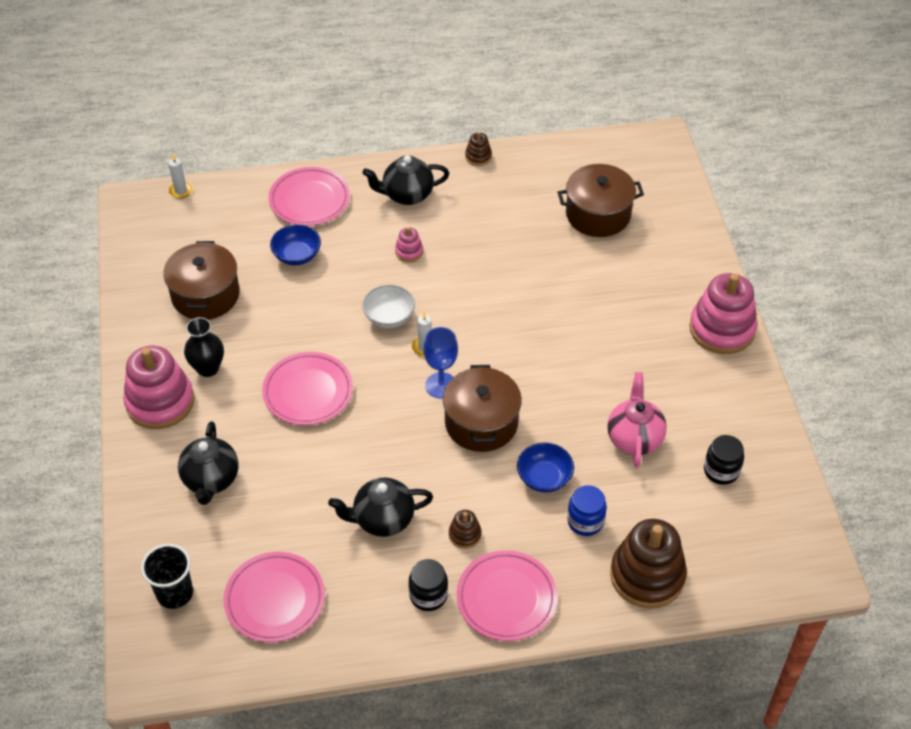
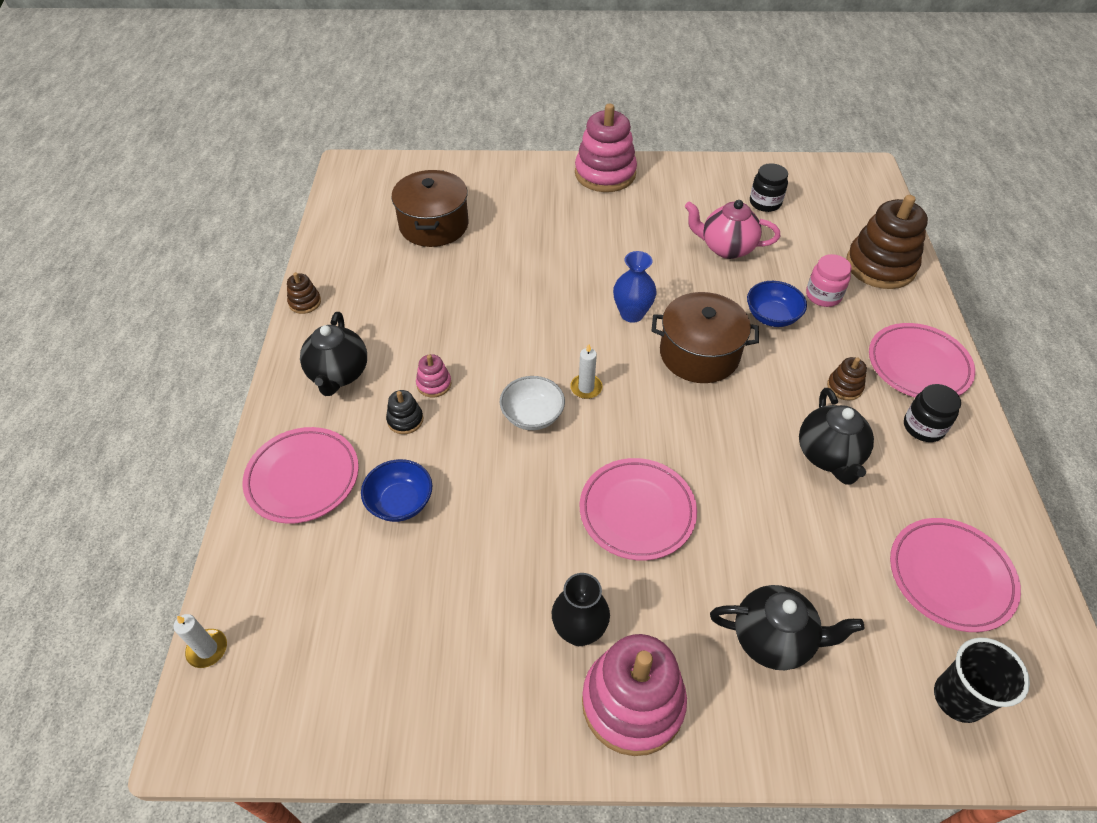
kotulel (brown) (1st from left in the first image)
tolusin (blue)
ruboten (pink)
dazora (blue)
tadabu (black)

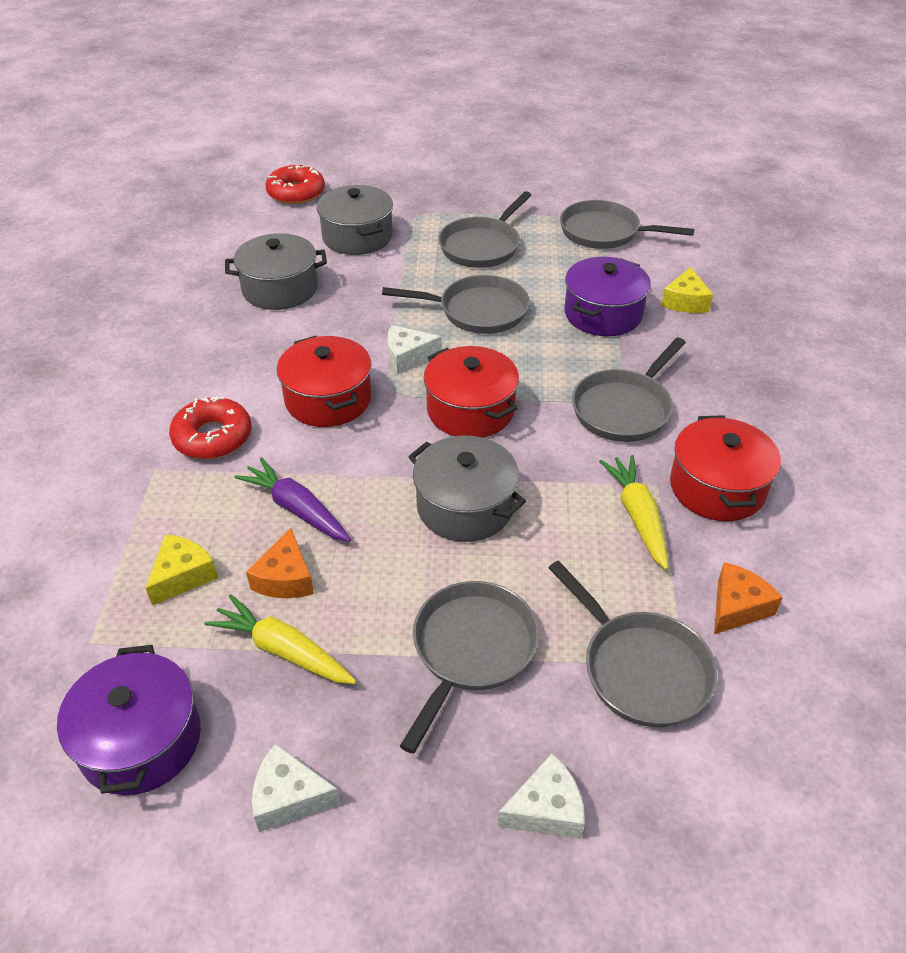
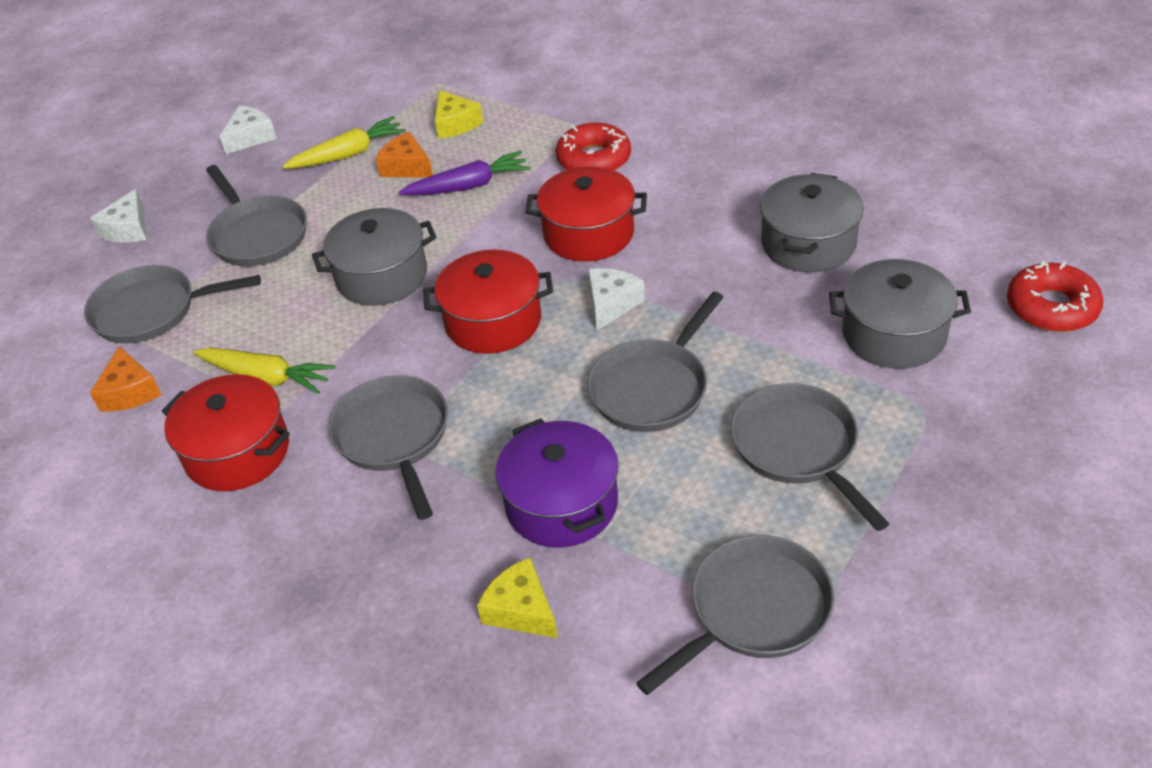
kotulel (purple) (1st from left in the first image)

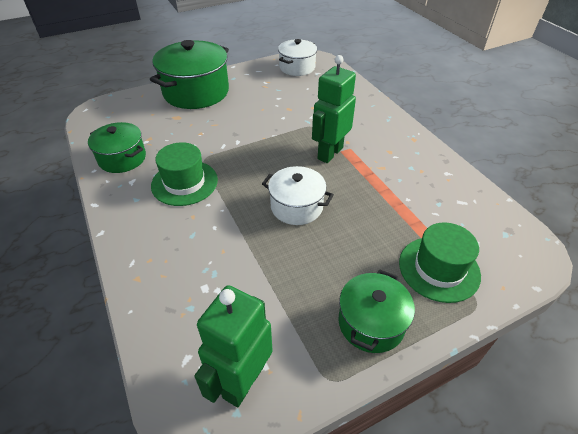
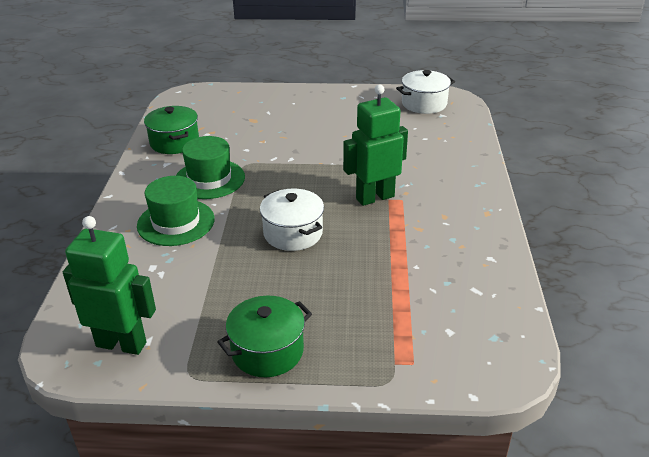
kotulel (green) (2nd from left in the first image)
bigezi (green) (1st from left)
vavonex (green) (1st from left)

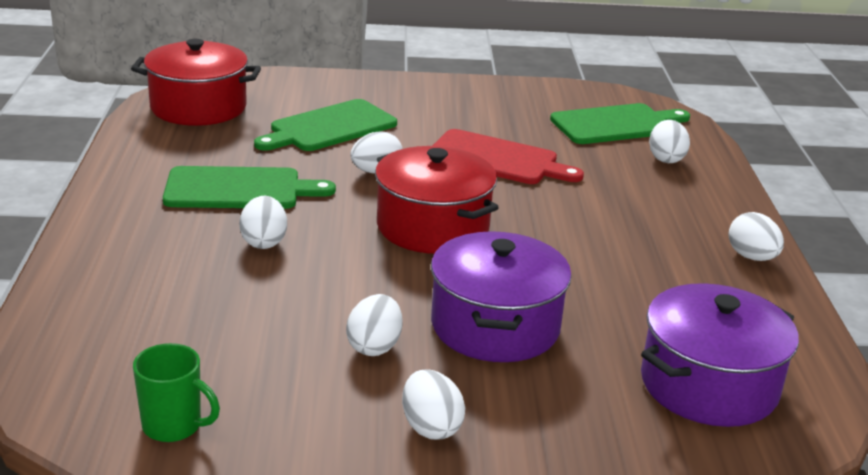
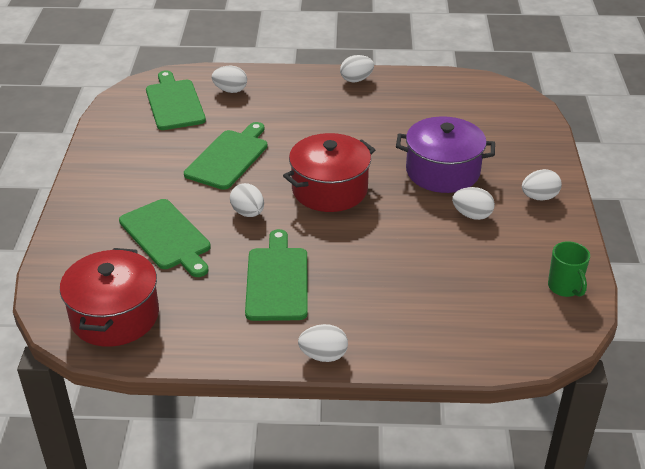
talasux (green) (3rd from left)
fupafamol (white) (3rd from left)
kotulel (purple) (2nd from left in the first image)
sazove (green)

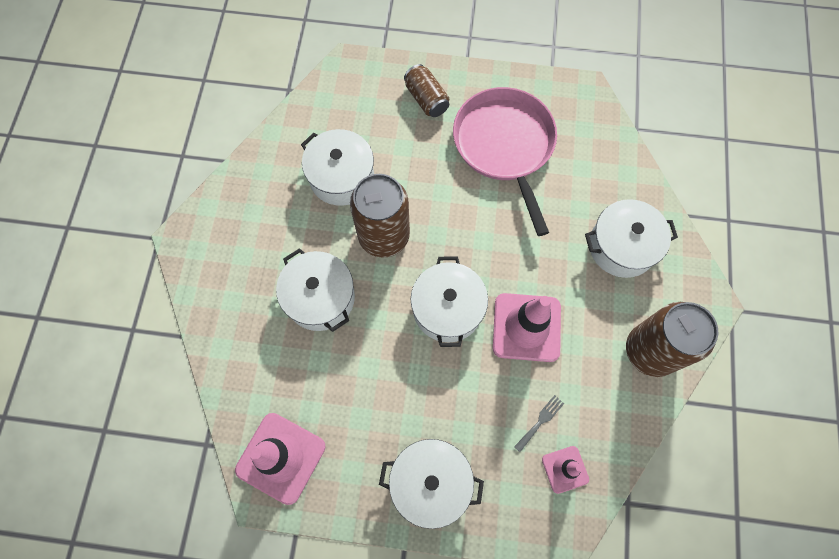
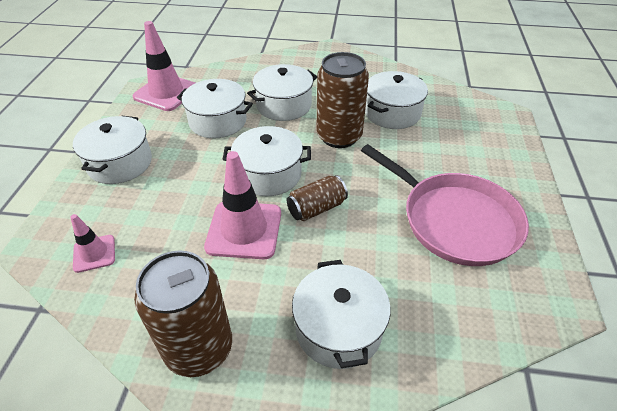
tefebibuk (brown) (2nd from left)
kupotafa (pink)
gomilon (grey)
kotulel (white) (2nd from left)

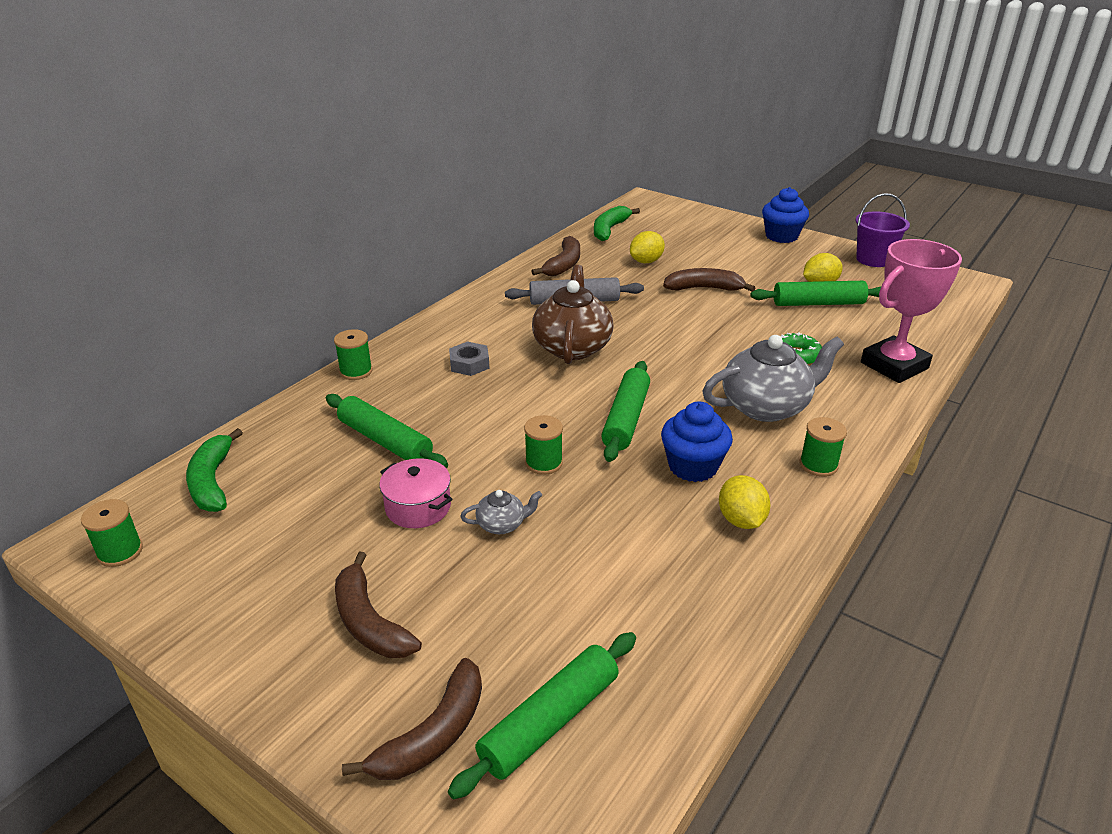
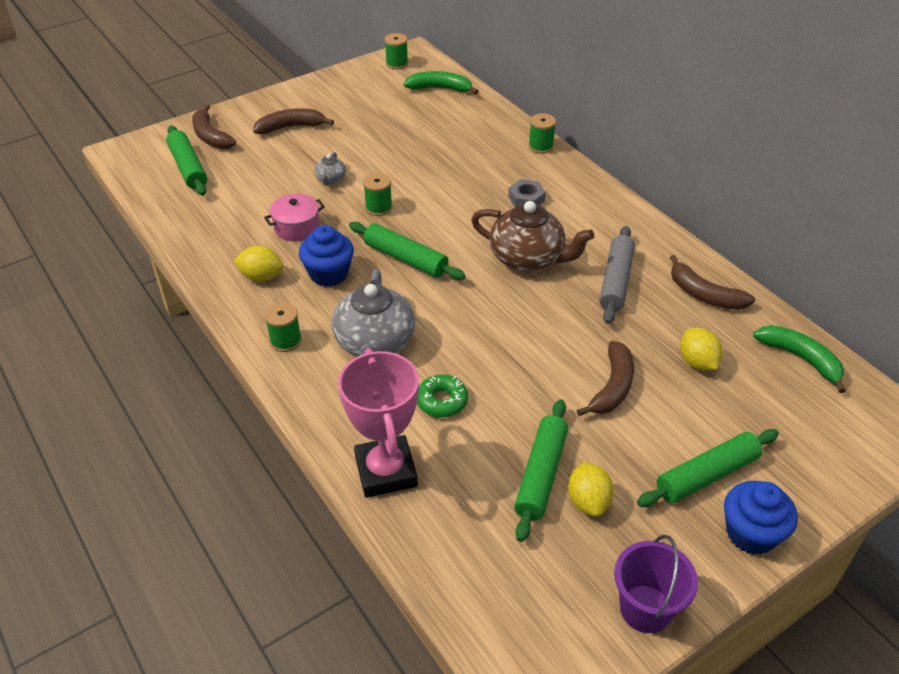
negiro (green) (4th from left)
kotulel (pink)

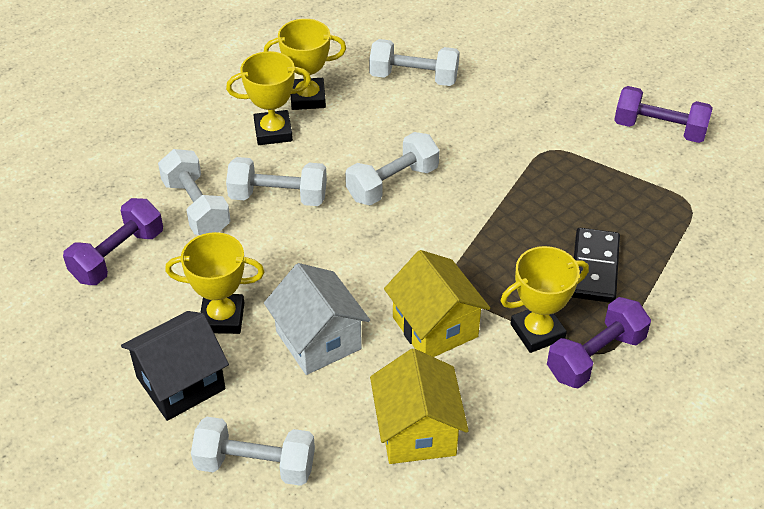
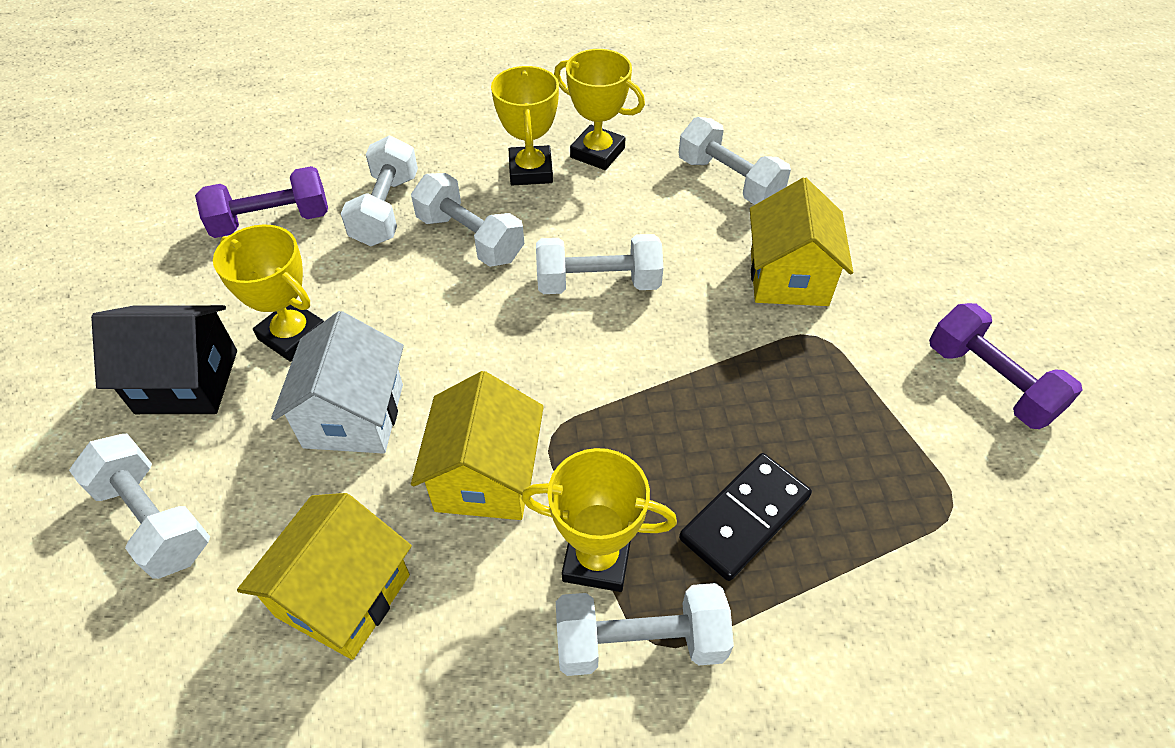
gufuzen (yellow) (2nd from left)
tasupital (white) (5th from left)
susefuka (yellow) (3rd from left)

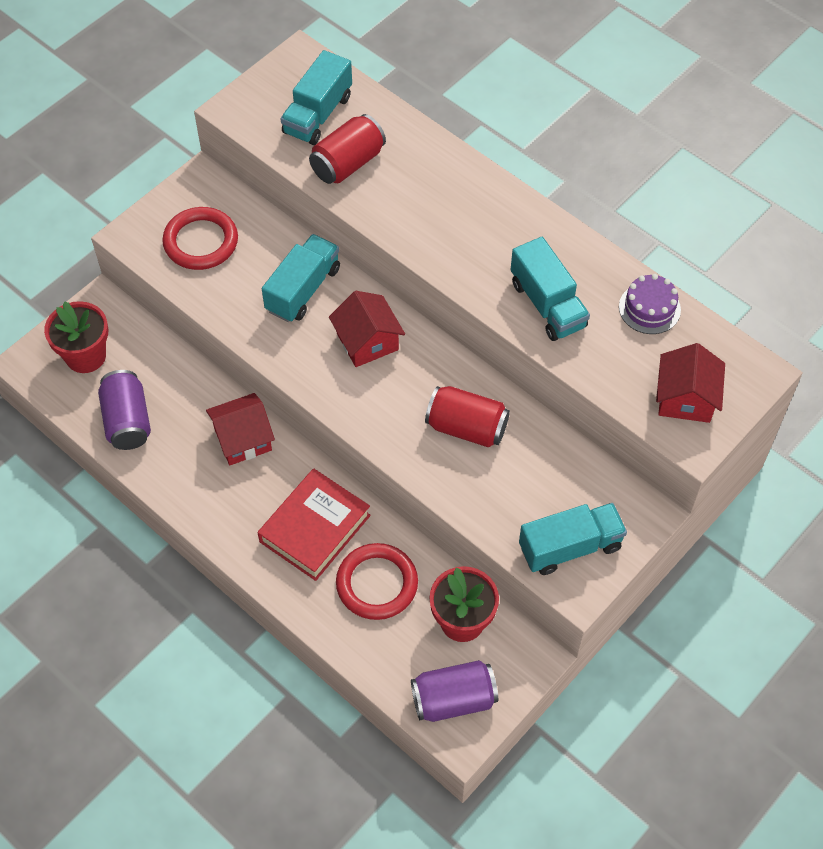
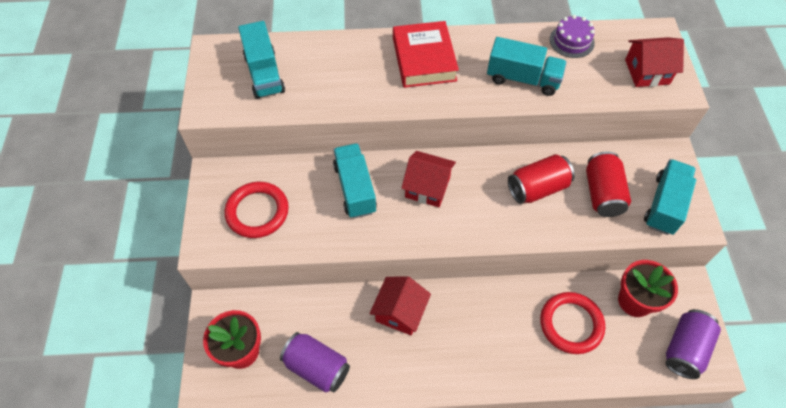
tefebibuk (red) (2nd from left)
susefuka (red) (3rd from left)
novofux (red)

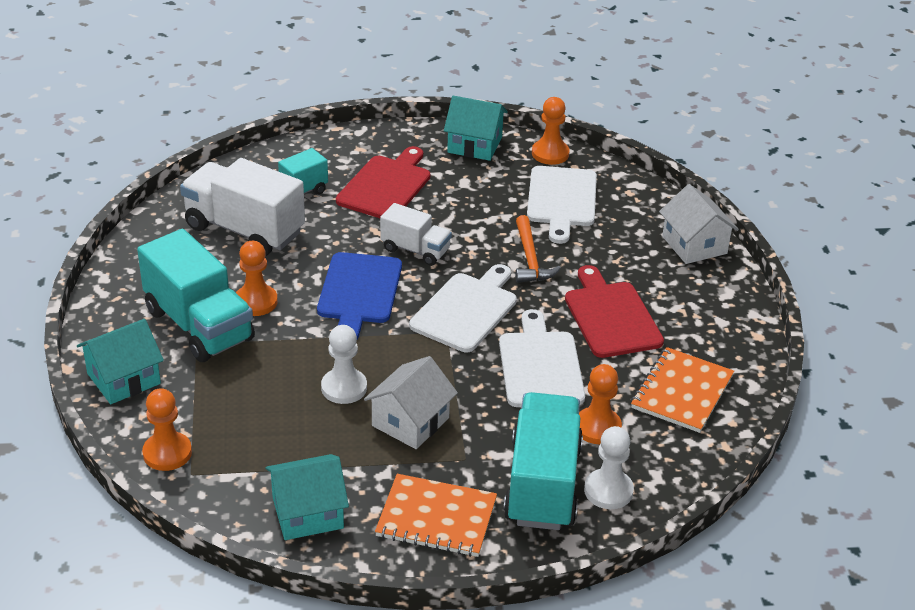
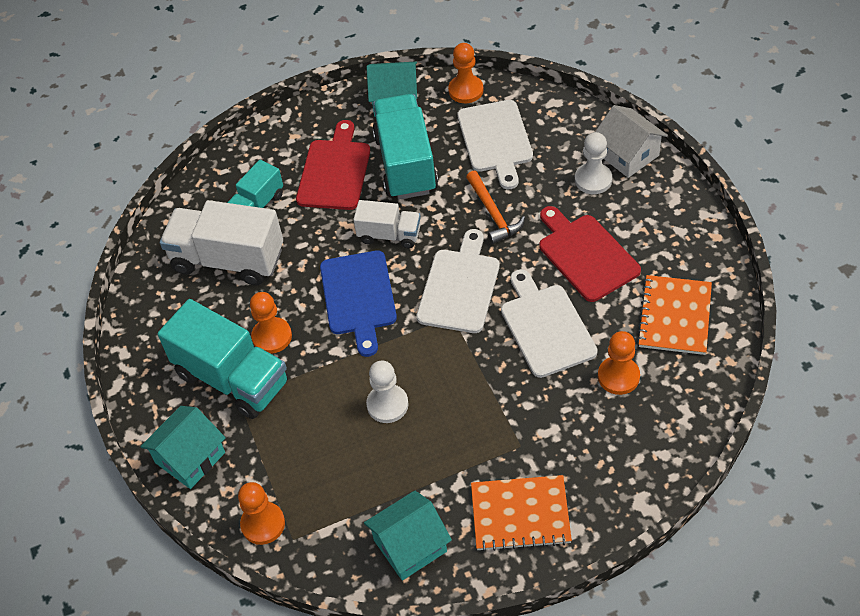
susefuka (white) (1st from left in the first image)
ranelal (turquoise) (3rd from left)
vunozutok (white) (2nd from left)

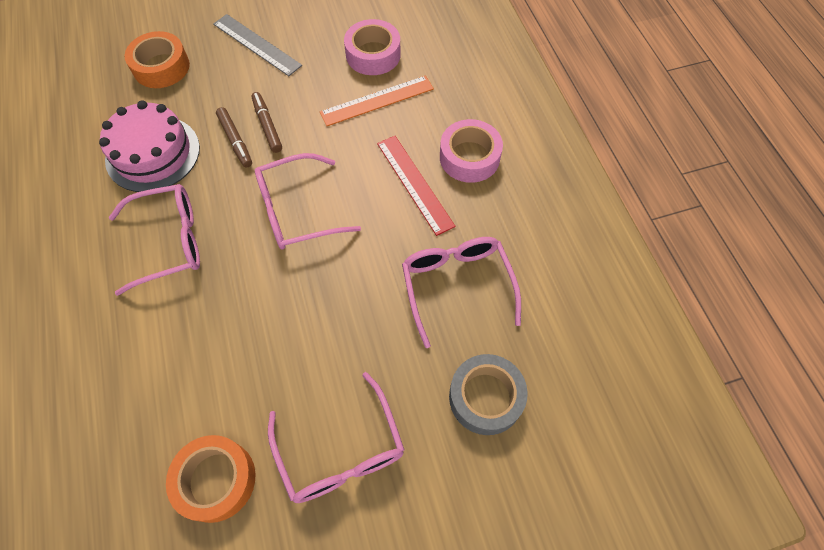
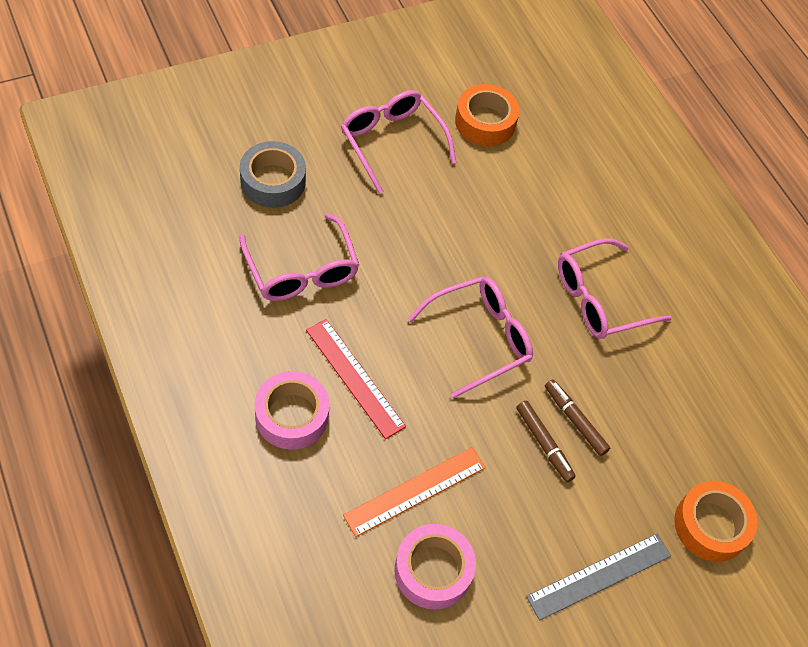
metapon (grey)
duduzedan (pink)

